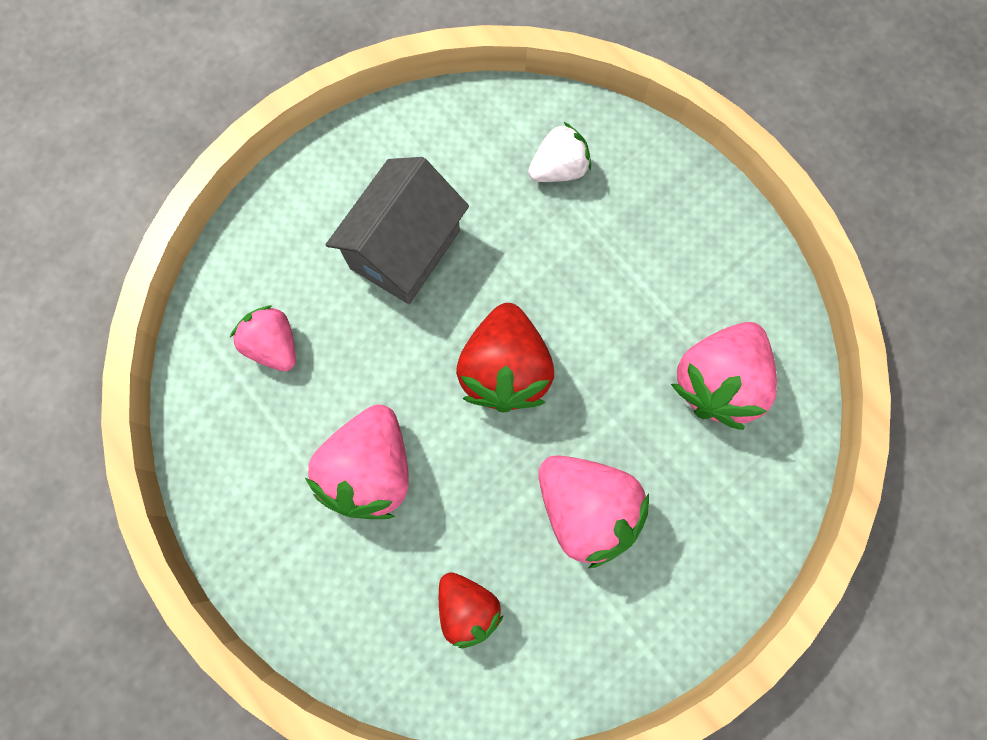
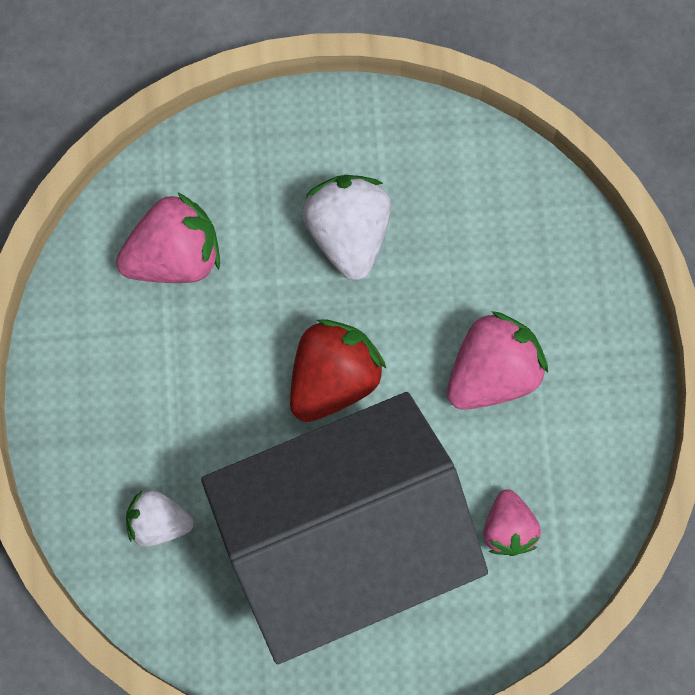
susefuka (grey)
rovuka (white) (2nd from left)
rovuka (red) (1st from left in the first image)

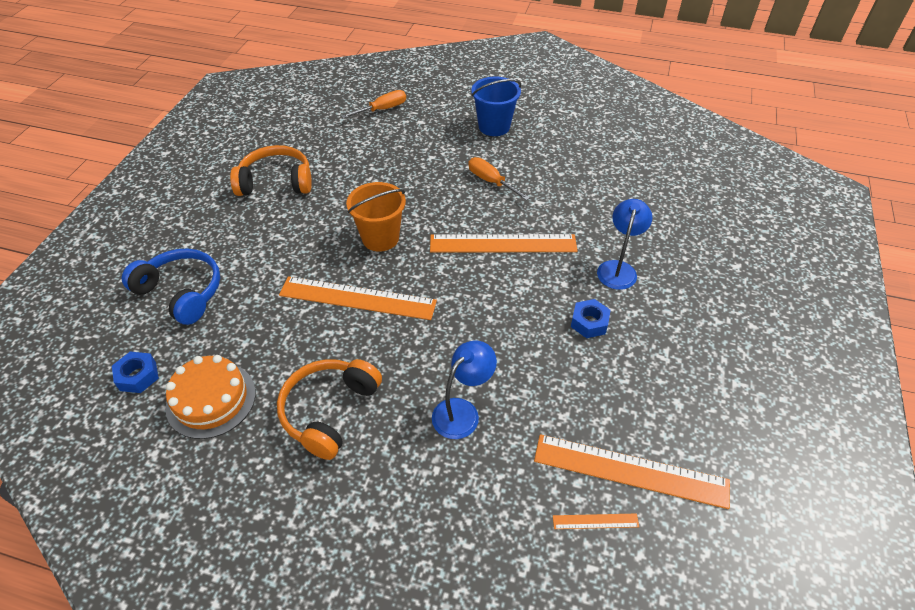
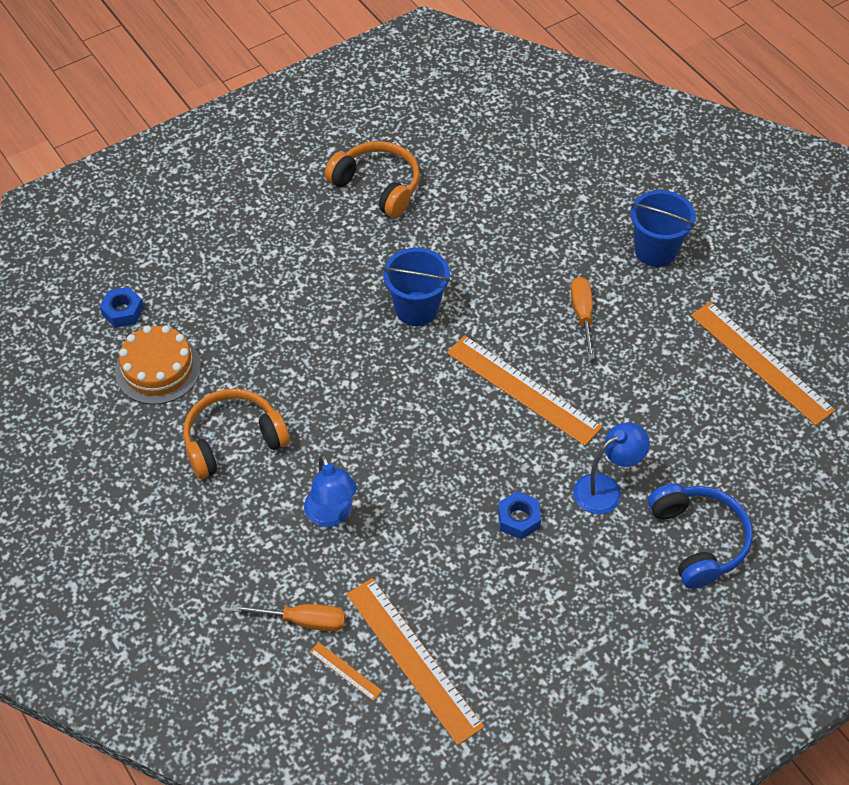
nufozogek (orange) (1st from left)
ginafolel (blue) (1st from left)
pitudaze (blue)
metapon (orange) (4th from left)
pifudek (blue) (1st from left)

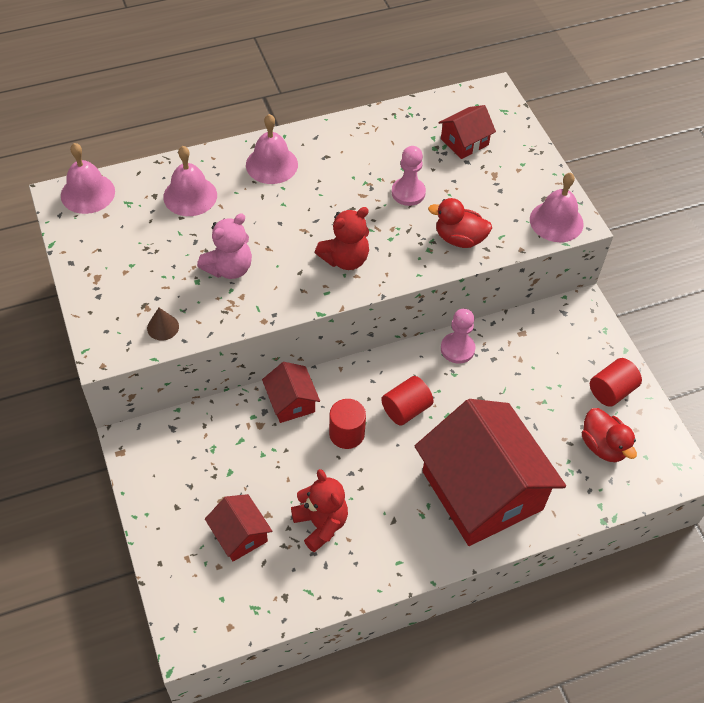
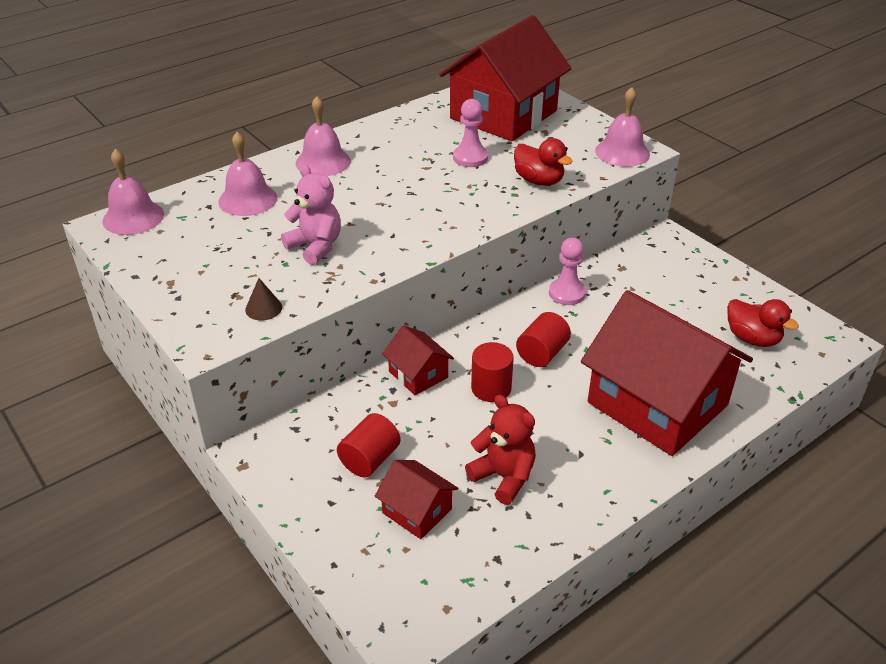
susefuka (red) (3rd from left)
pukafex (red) (1st from left)
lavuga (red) (2nd from left in the first image)
lavuga (pink)
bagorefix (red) (1st from left)

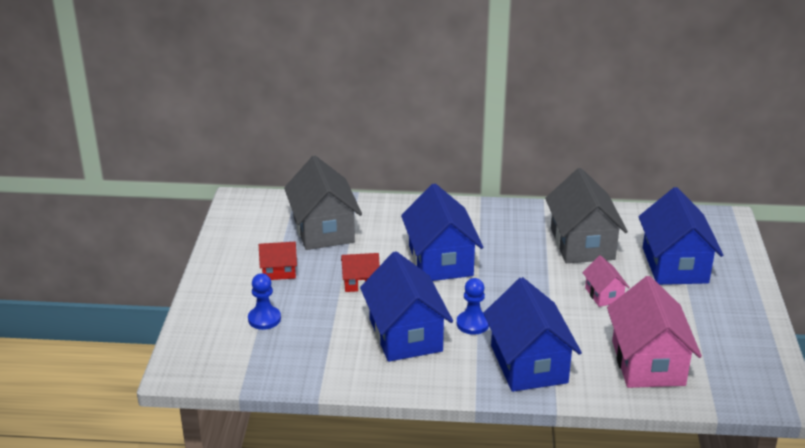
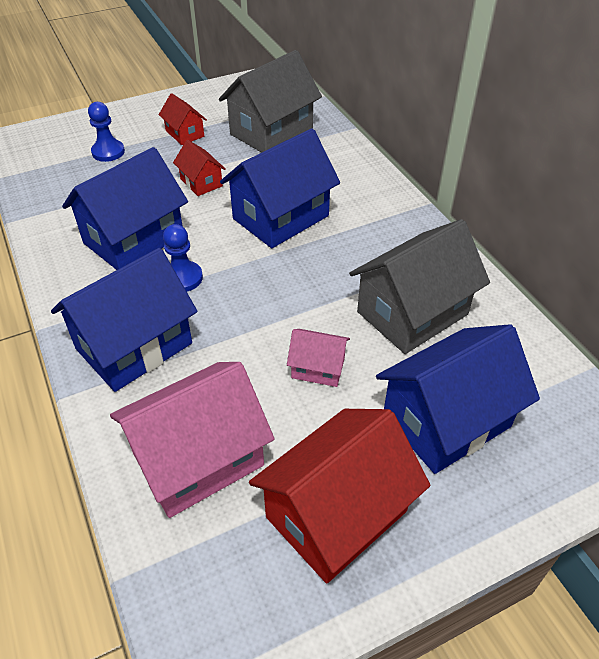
susefuka (pink) (2nd from left)
susefuka (red) (3rd from left)

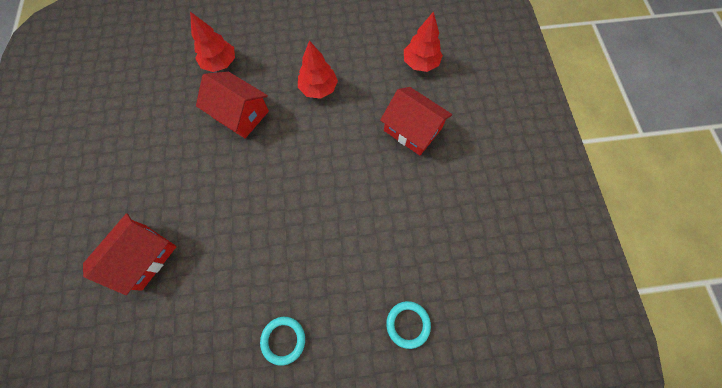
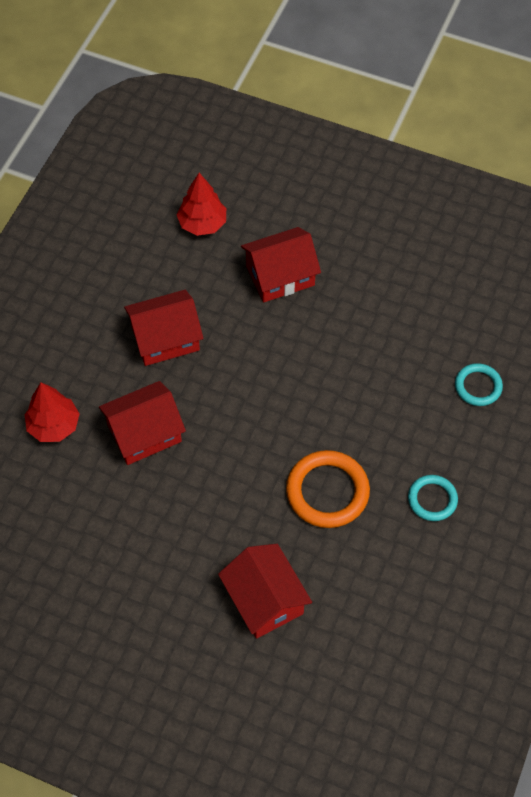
susefuka (red) (2nd from left)
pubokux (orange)

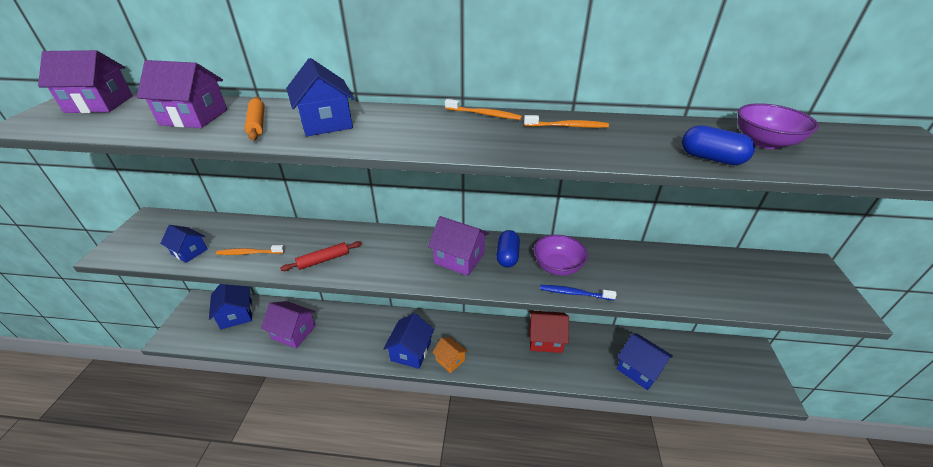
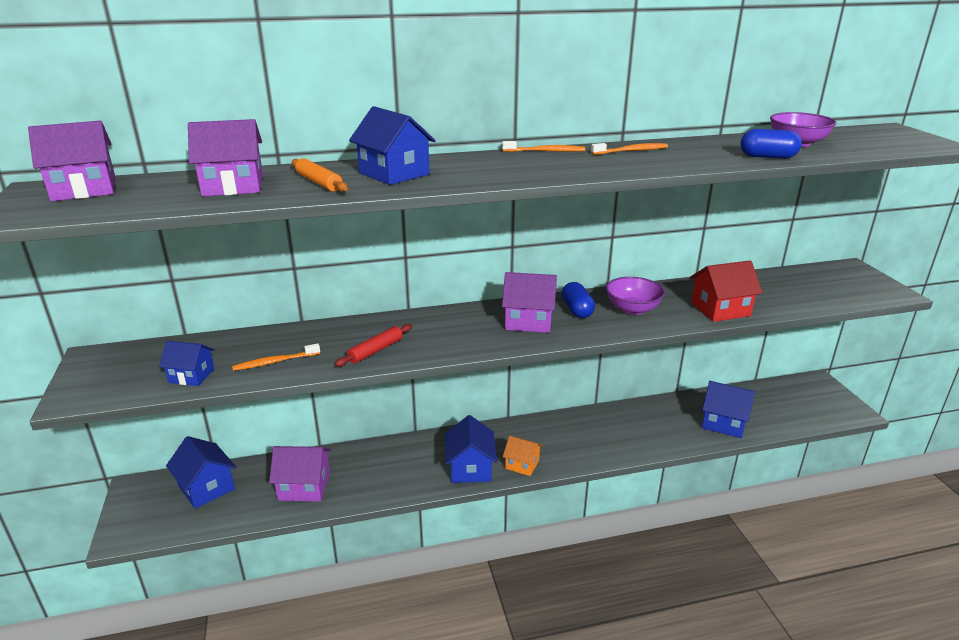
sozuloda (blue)
susefuka (red)

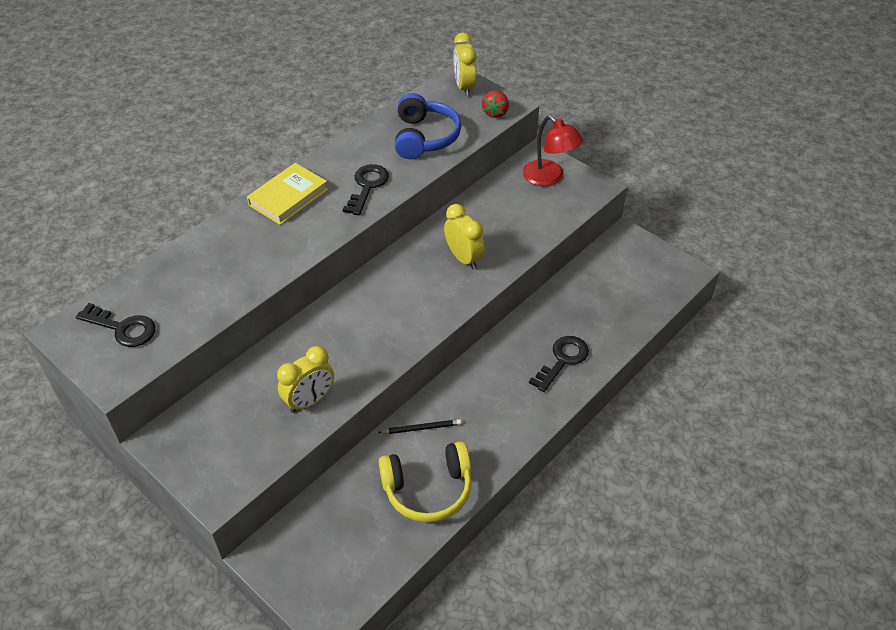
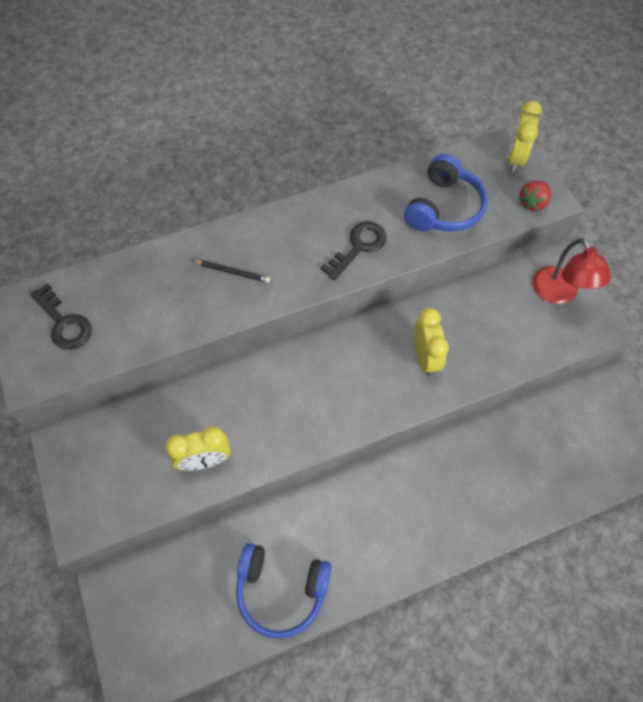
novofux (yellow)
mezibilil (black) (3rd from left in the first image)
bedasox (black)
pitudaze (blue) (1st from left)

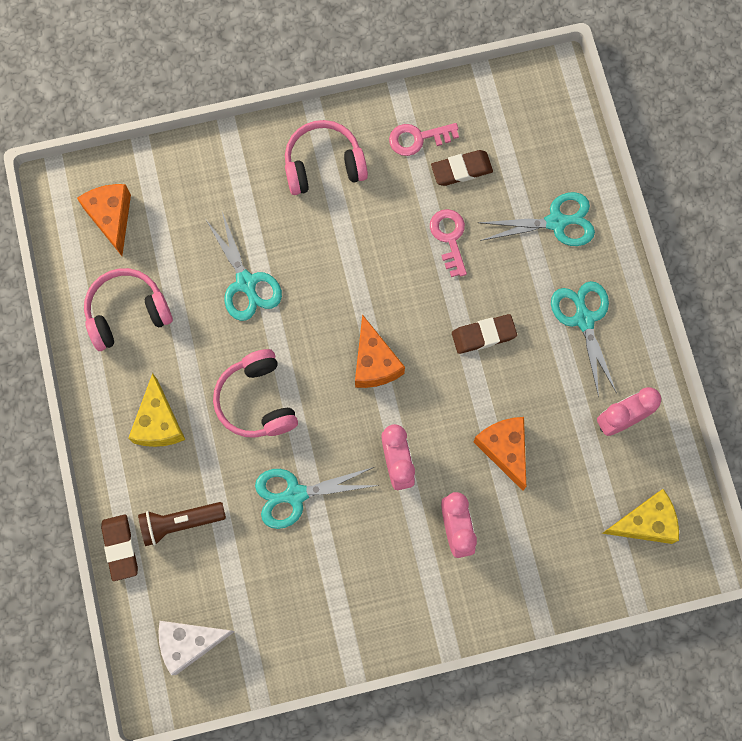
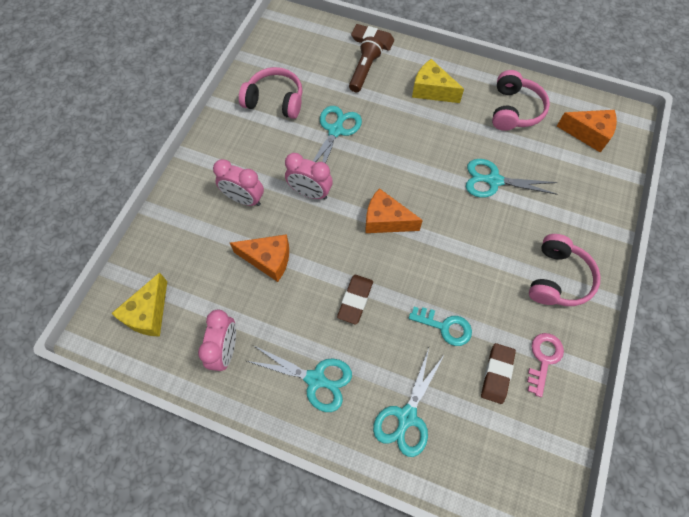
mezibilil (turquoise)
pitudaze (pink) (1st from left)
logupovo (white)

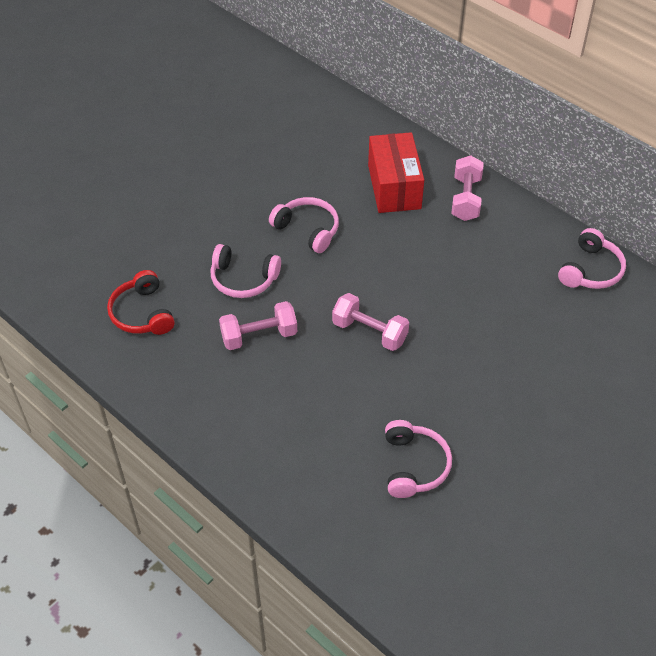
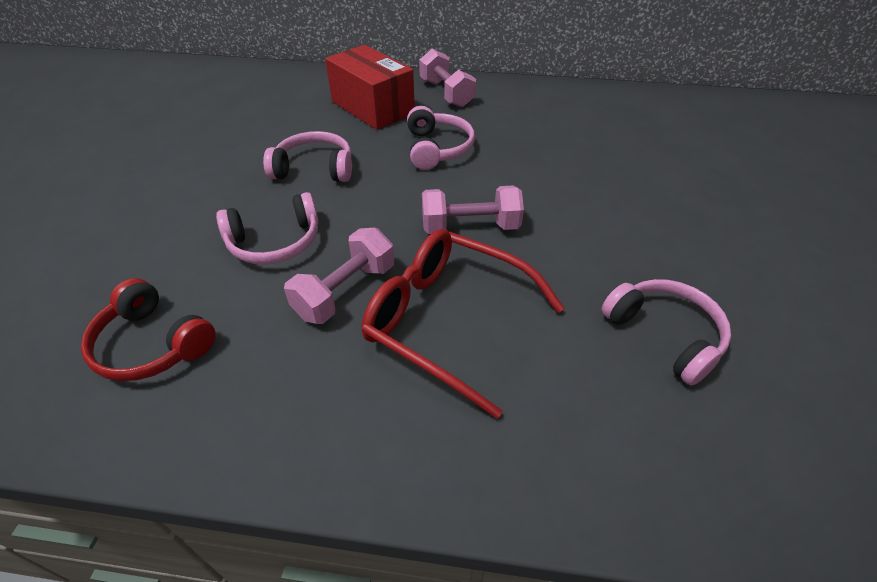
pitudaze (pink) (3rd from left)
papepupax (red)

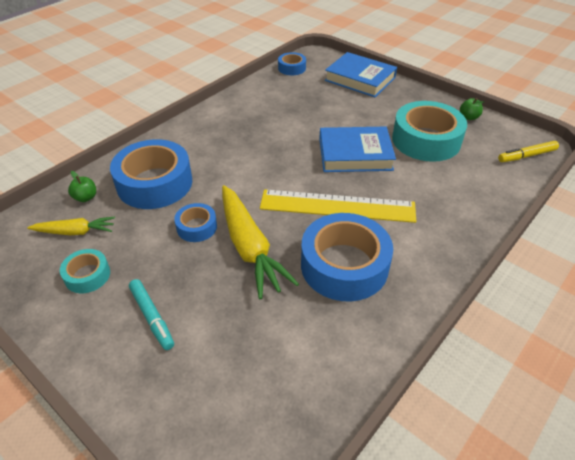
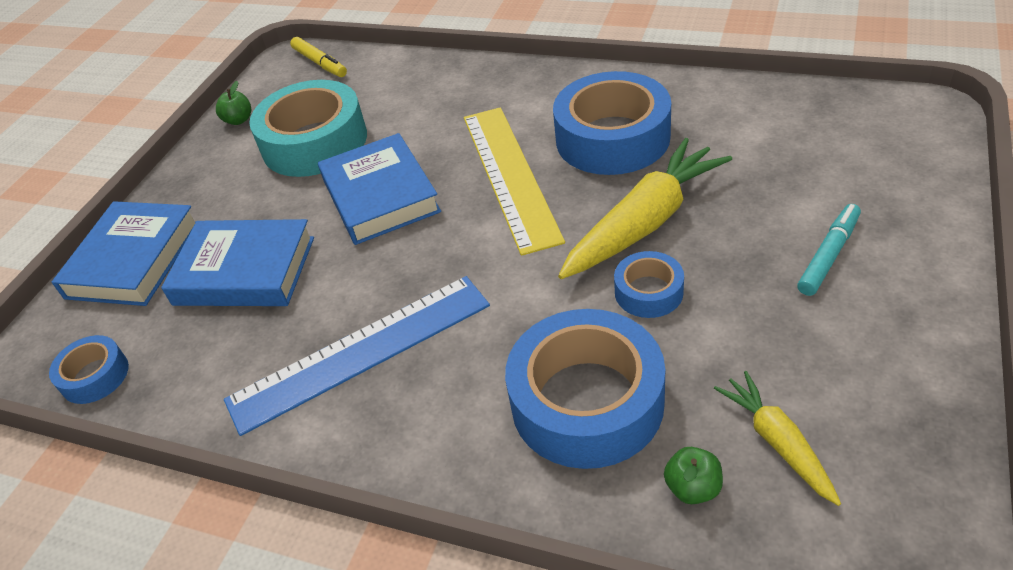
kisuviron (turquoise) (1st from left in the first image)
novofux (blue) (2nd from left)
metapon (blue)

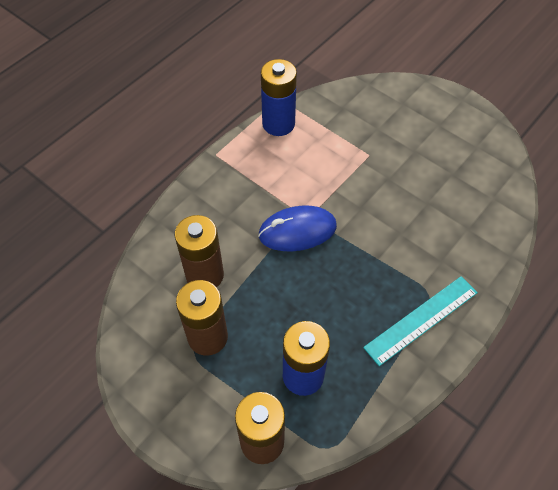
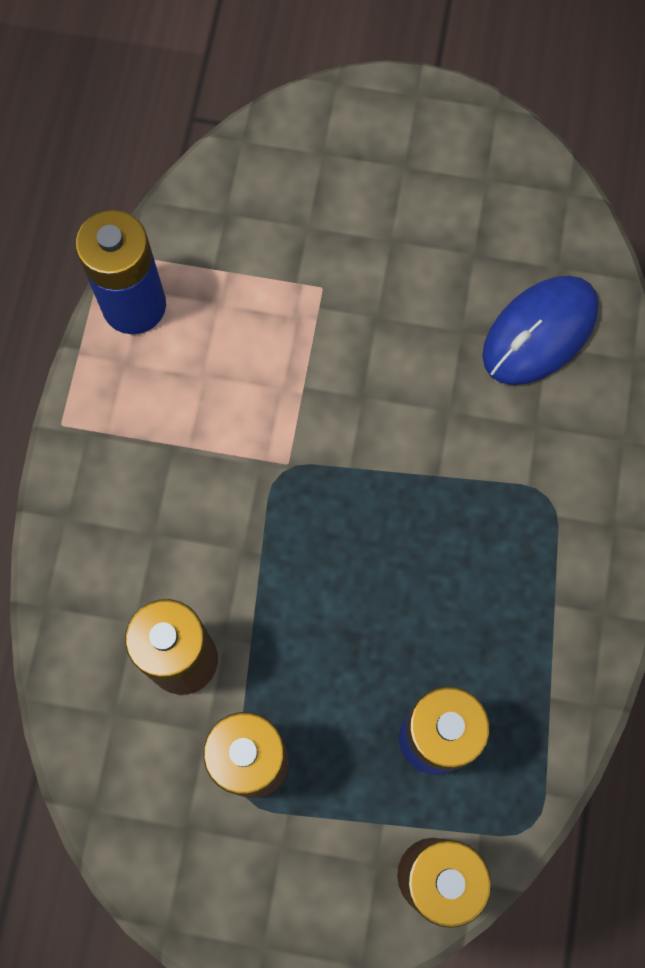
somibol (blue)
metapon (turquoise)

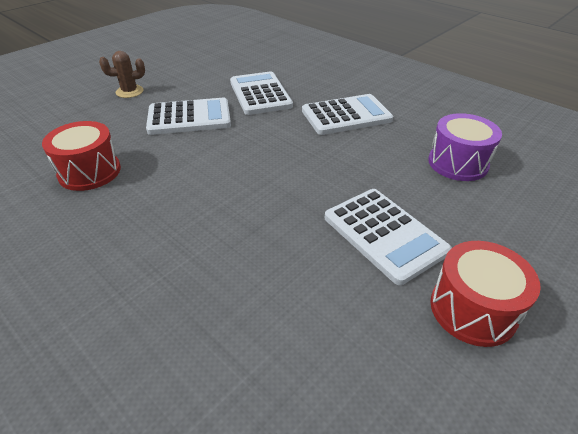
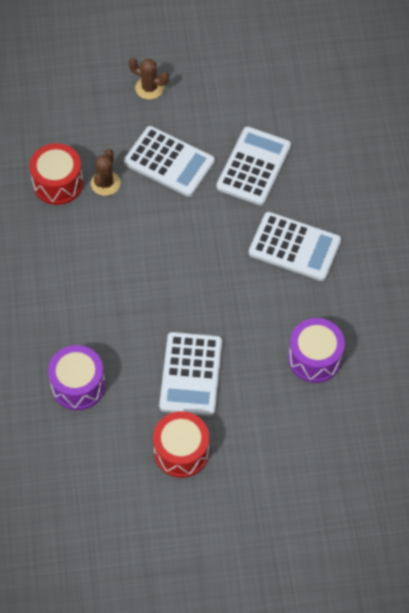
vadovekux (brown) (1st from left)
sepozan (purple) (1st from left)

